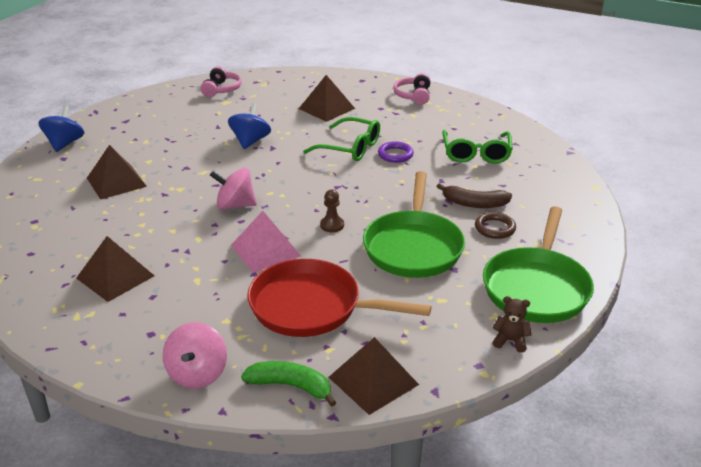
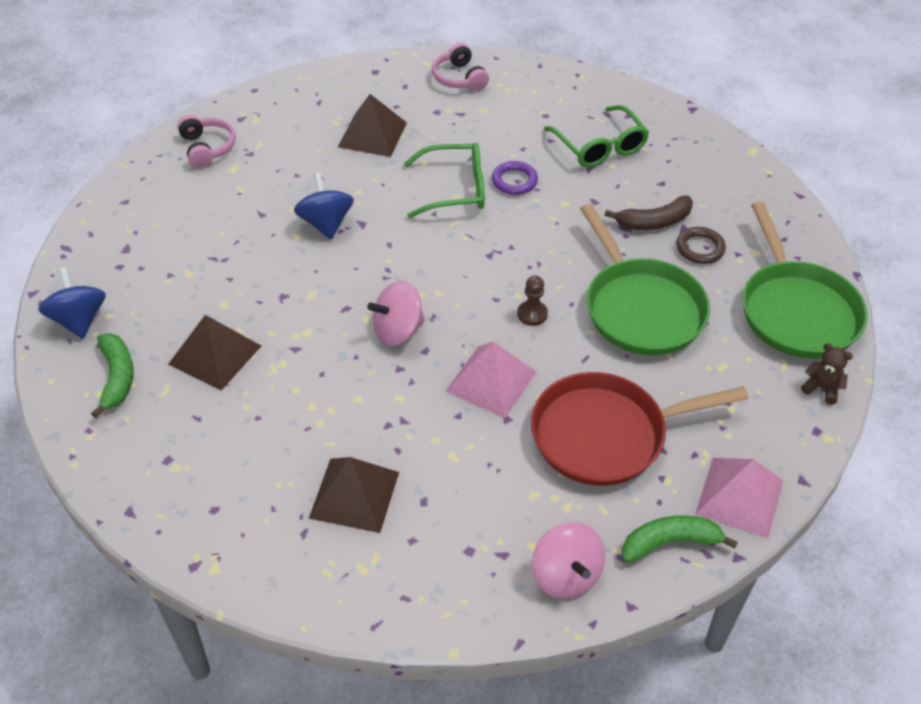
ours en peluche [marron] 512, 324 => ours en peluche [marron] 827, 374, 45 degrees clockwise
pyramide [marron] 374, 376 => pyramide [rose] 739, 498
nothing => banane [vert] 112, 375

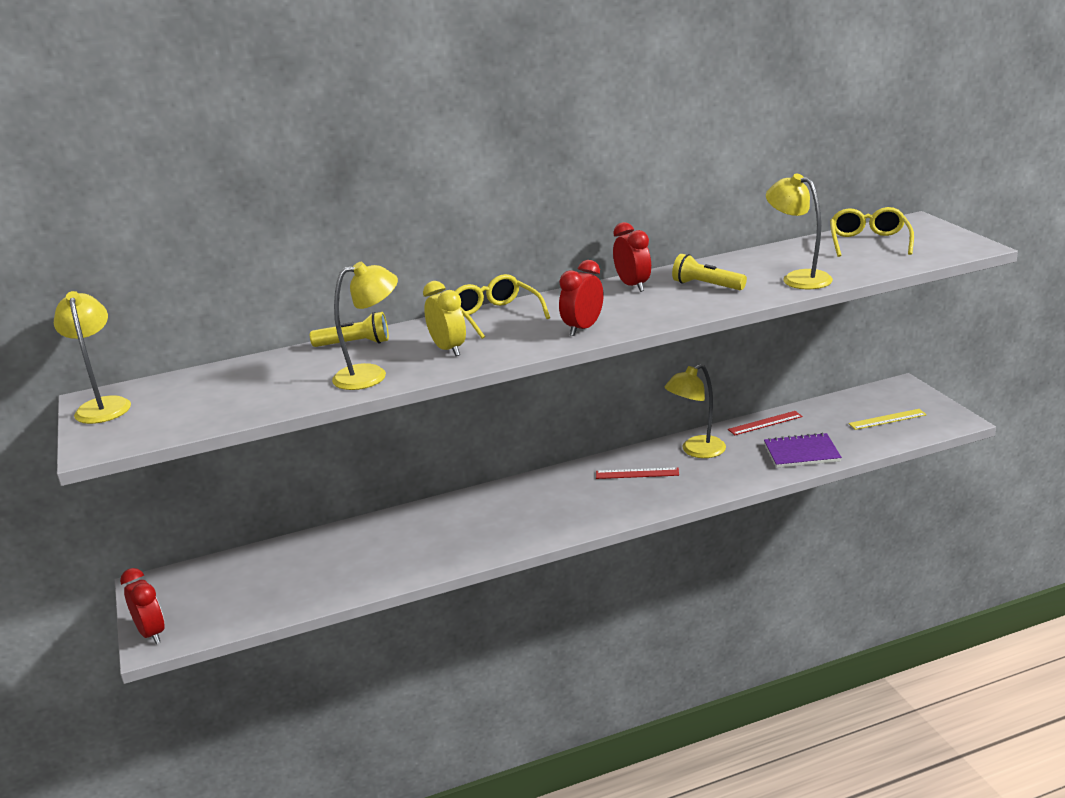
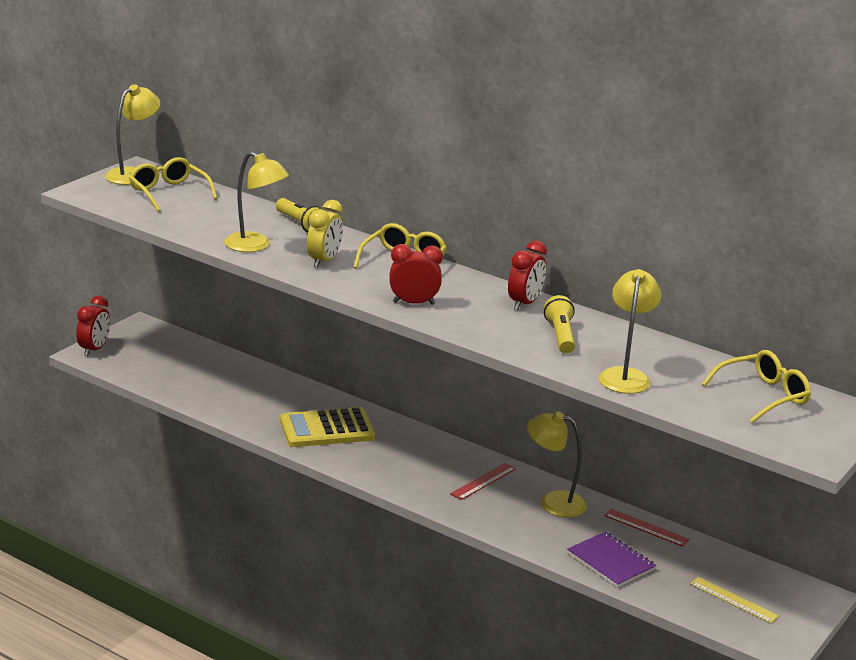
règle [rouge] 637, 473 => règle [rouge] 483, 481, 75 degrees clockwise
nothing => lunettes [jaune] 173, 184
nothing => calculatrice [jaune] 327, 427

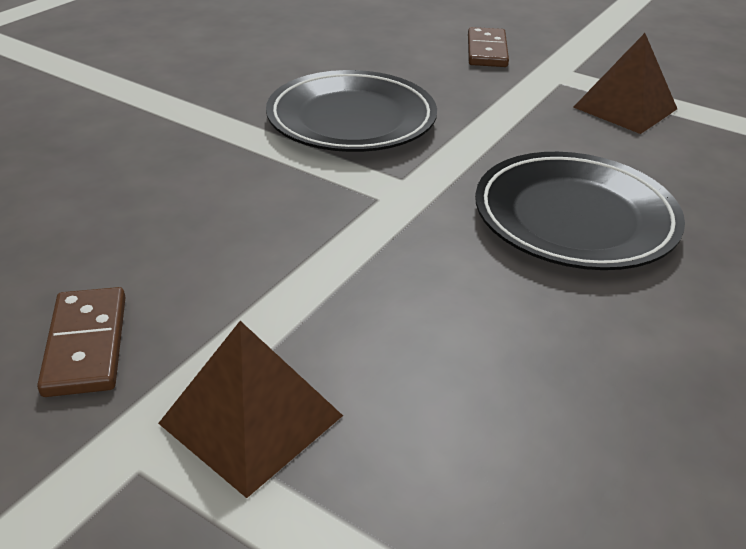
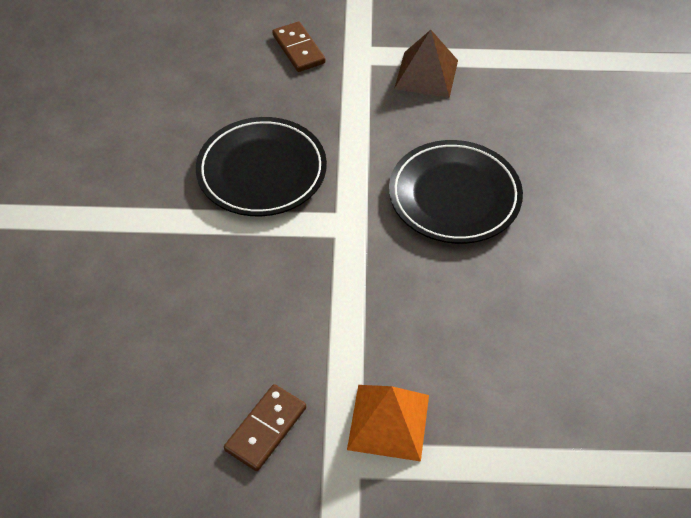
domino [marron] 81, 342 => domino [marron] 265, 427, 75 degrees clockwise
pyramide [marron] 250, 409 => pyramide [orange] 388, 423

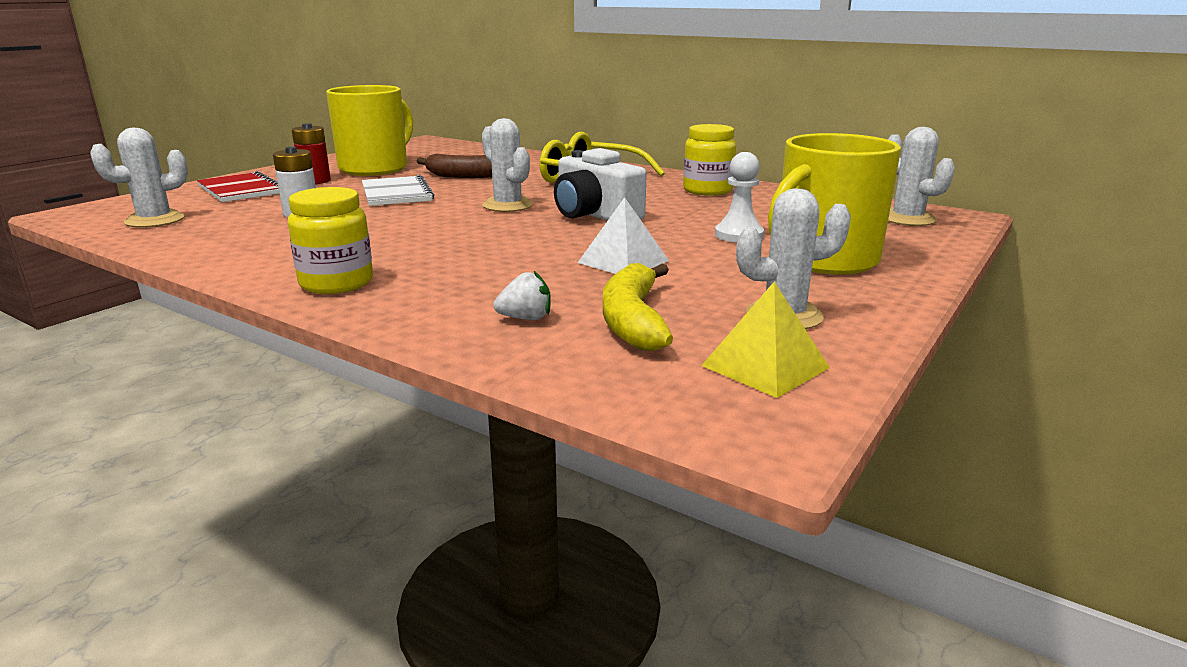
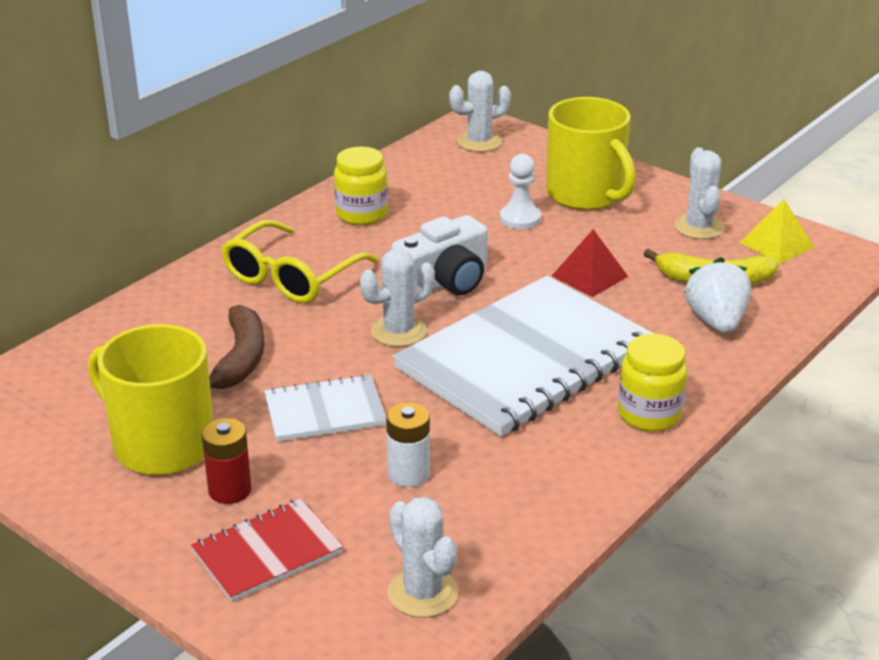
pyramide [blanc] 623, 235 => pyramide [rouge] 590, 263
fraise [blanc] 522, 295 => fraise [blanc] 717, 295, x1.86
nothing => carnet [blanc] 523, 356

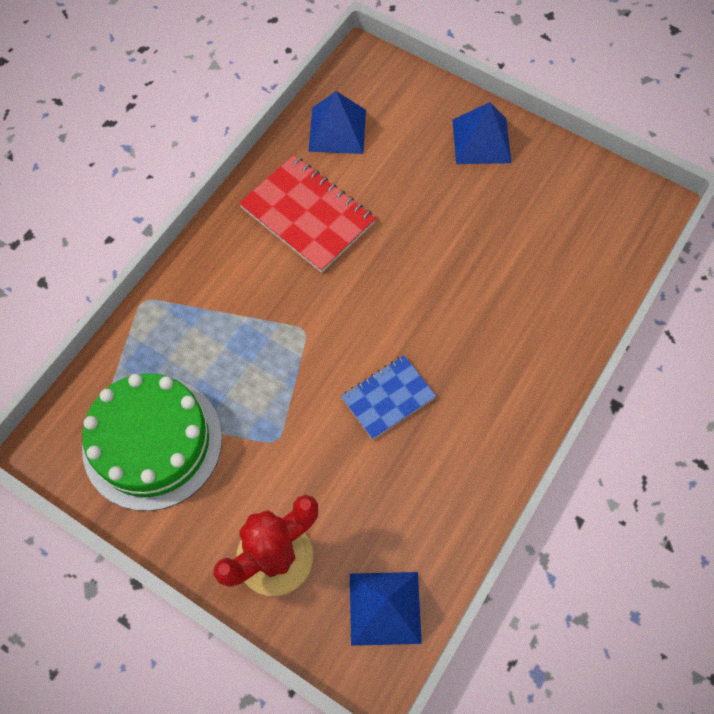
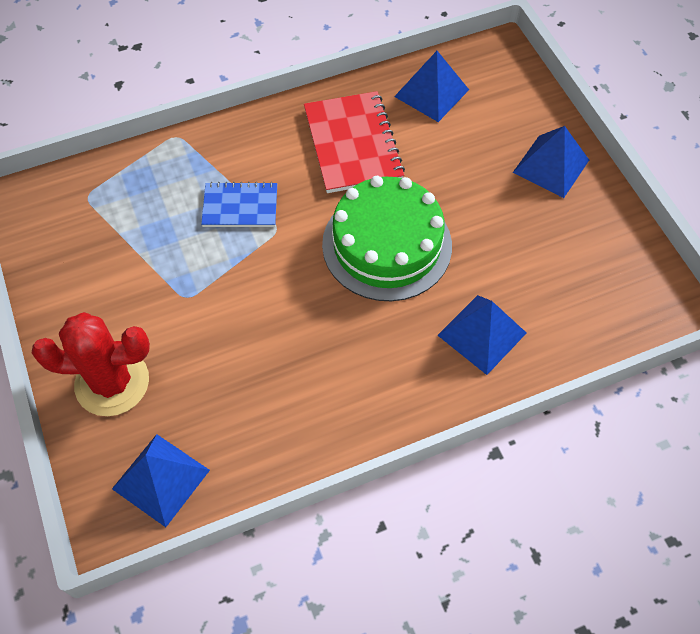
carnet [bleu] 388, 397 => carnet [bleu] 239, 204, shifted
gâteau [vert] 152, 442 => gâteau [vert] 387, 238, shifted
nothing => pyramide [bleu] 481, 335

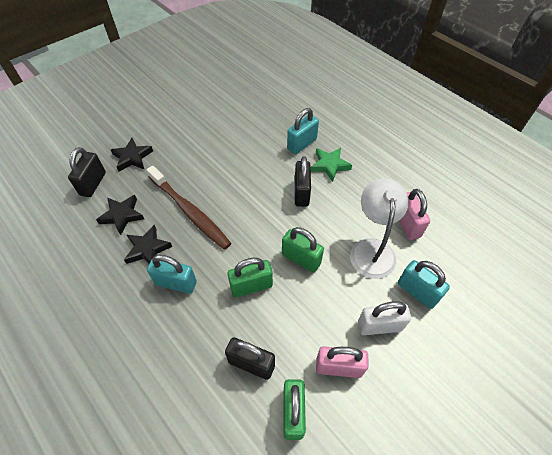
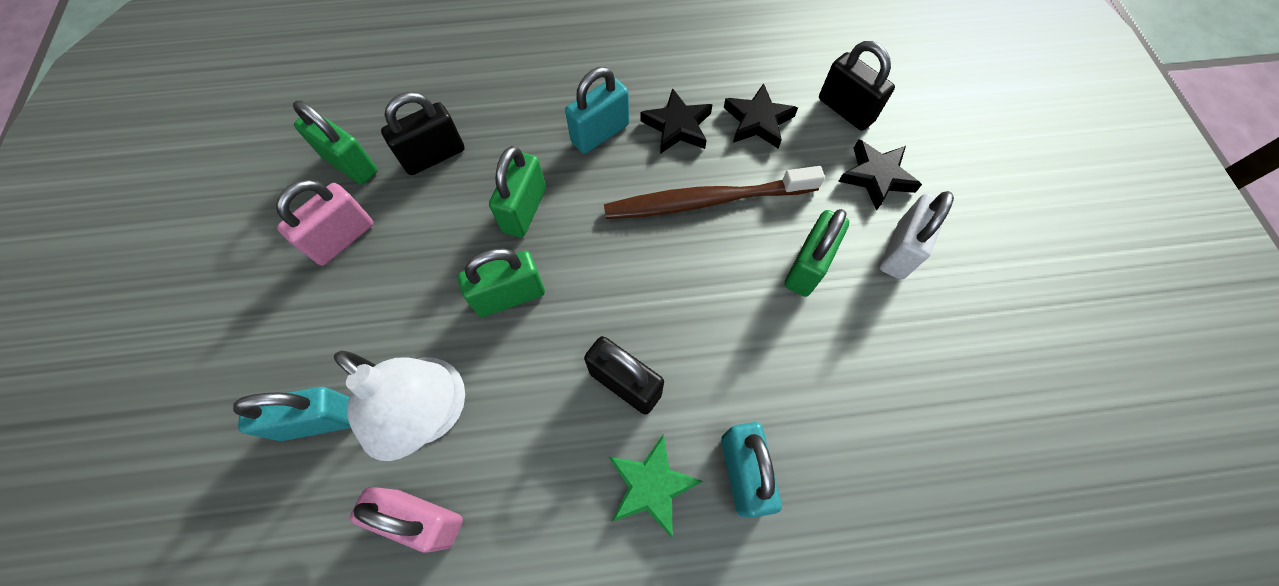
cadenas [blanc] 384, 318 => cadenas [blanc] 917, 235, shifted
nothing => cadenas [vert] 817, 253

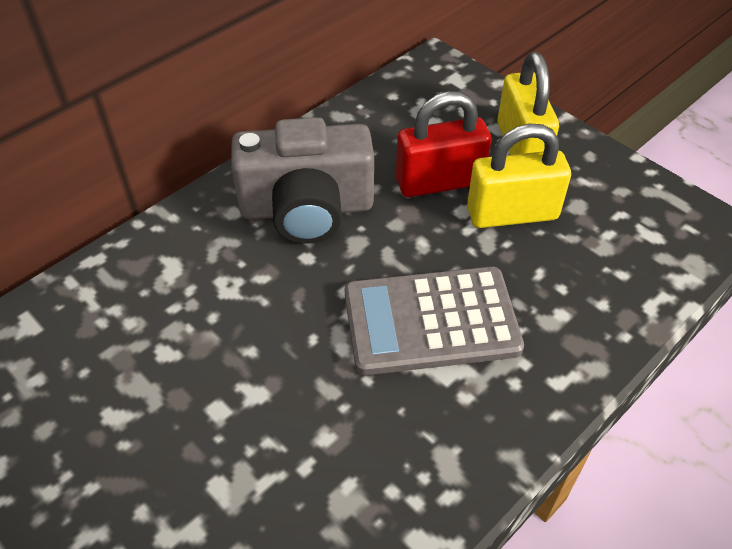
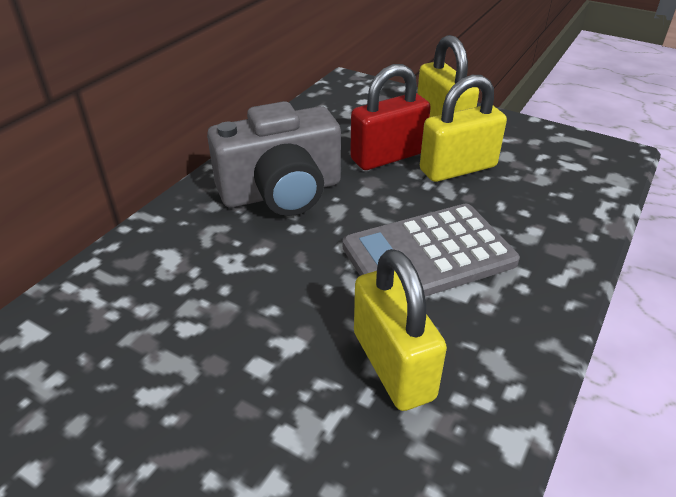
nothing => cadenas [jaune] 400, 330

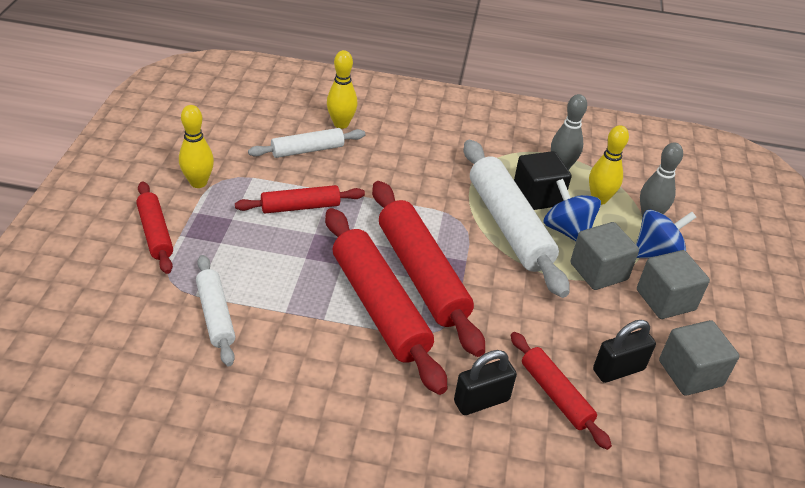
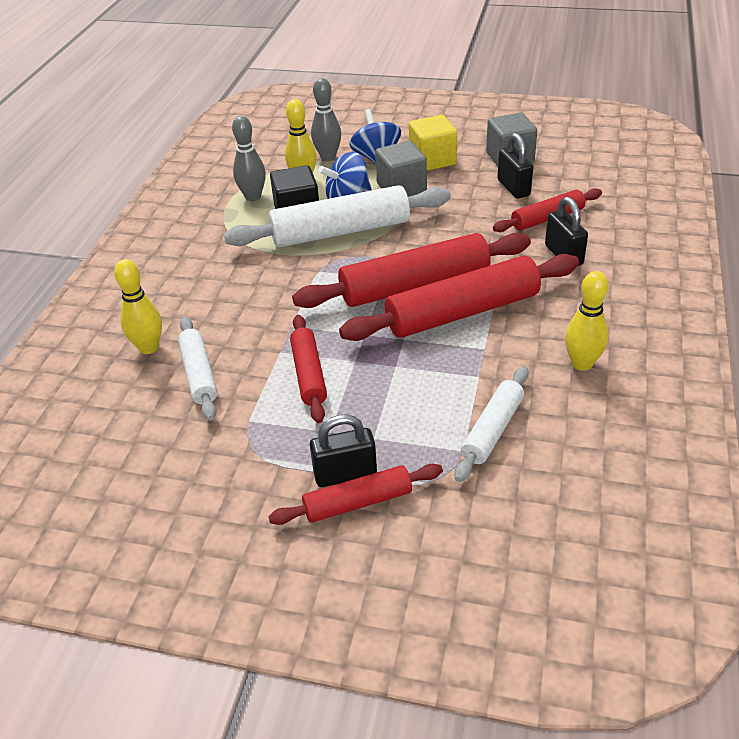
quille [jaune] 196, 146 => quille [jaune] 587, 321, shifted
cube [gris] 673, 284 => cube [jaune] 433, 143
rouleau à pâtisserie [blanc] 215, 311 => rouleau à pâtisserie [blanc] 491, 424, 45 degrees counterclockwise
nothing => cadenas [noir] 343, 450

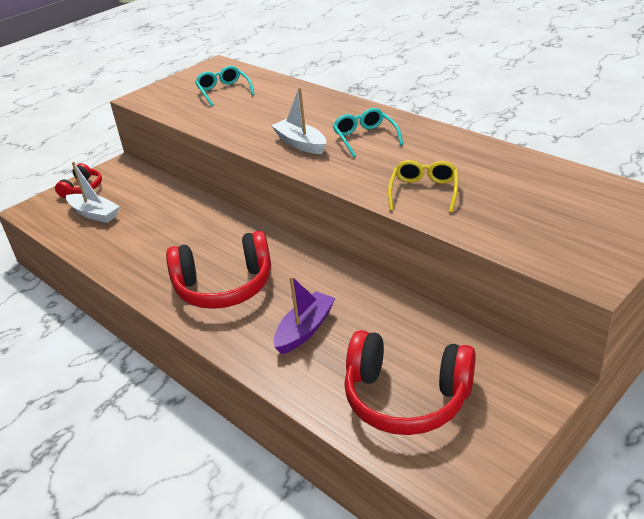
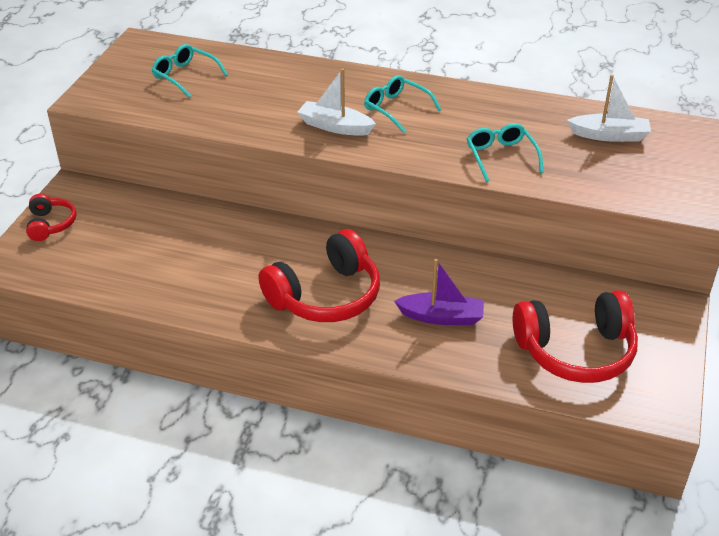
lunettes [jaune] 423, 186 => lunettes [turquoise] 505, 152
bateau [blanc] 93, 192 => bateau [blanc] 609, 108, shifted
bateau [violet] 304, 315 => bateau [violet] 439, 292, 90 degrees clockwise

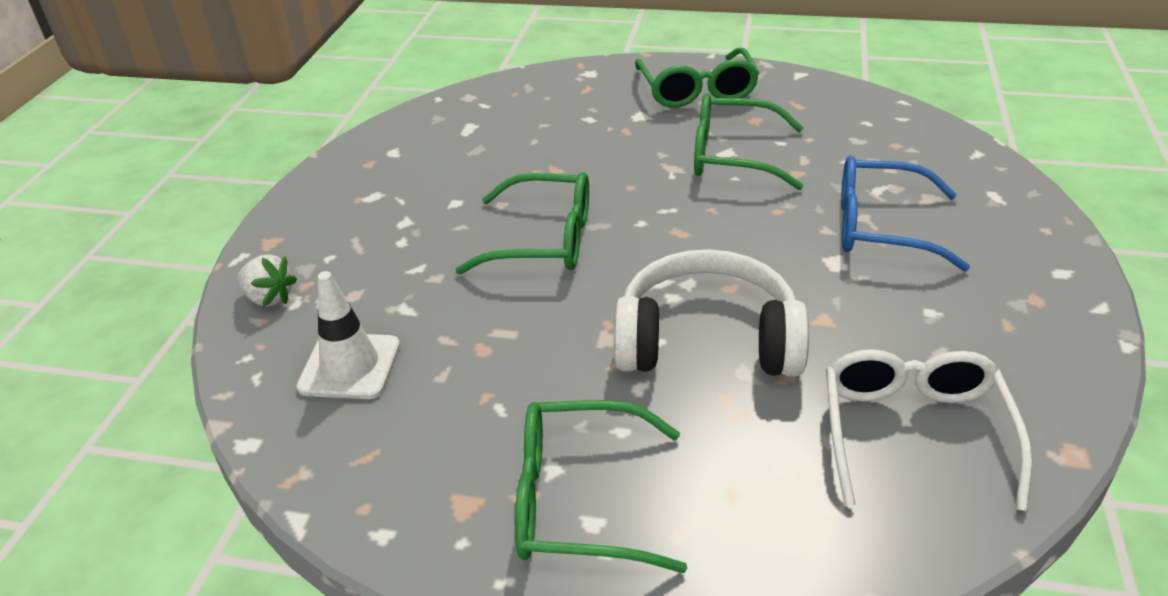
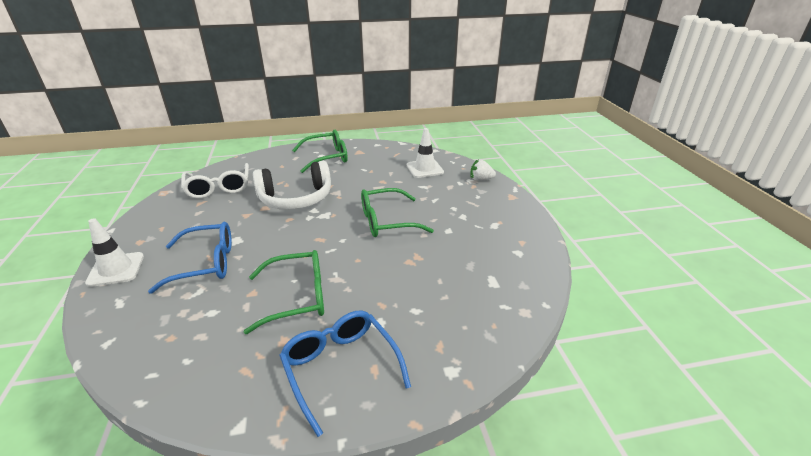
lunettes [vert] 697, 78 => lunettes [bleu] 345, 373
nothing => cône de chantier [blanc] 114, 252

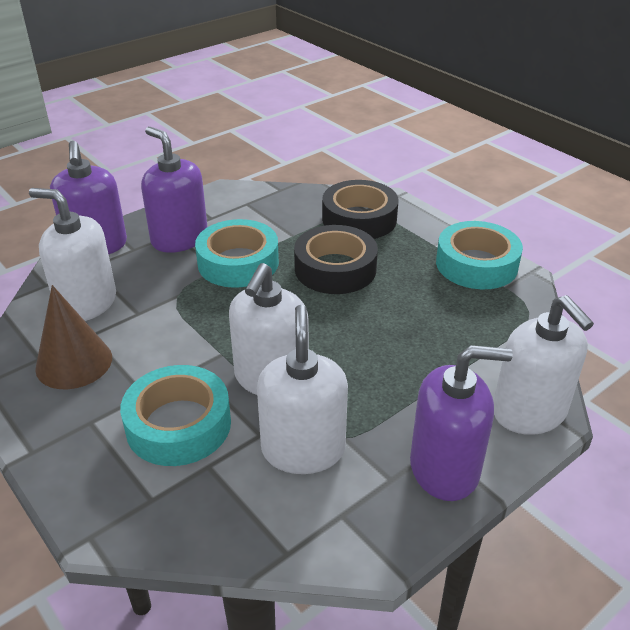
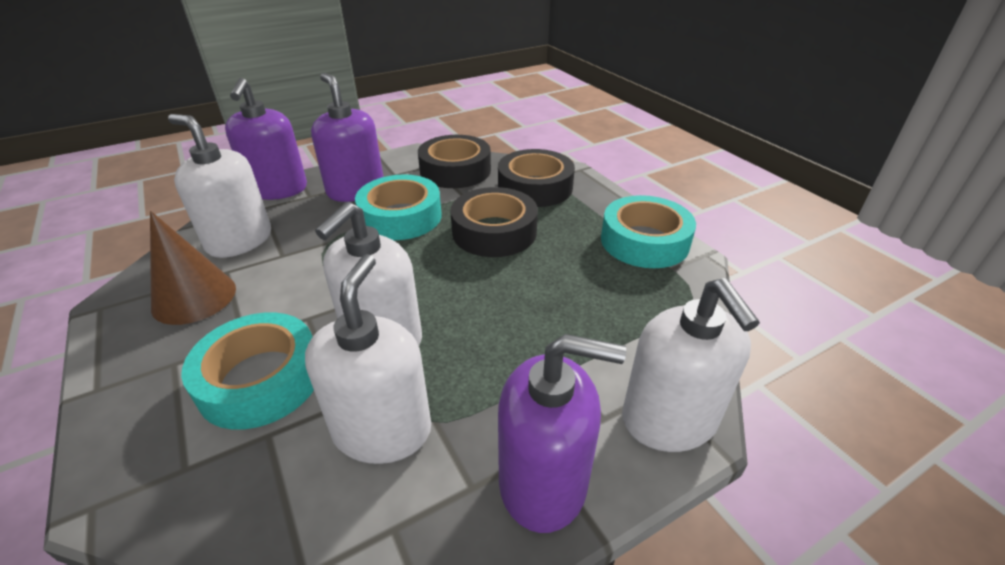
nothing => ruban adhésif [noir] 454, 161

